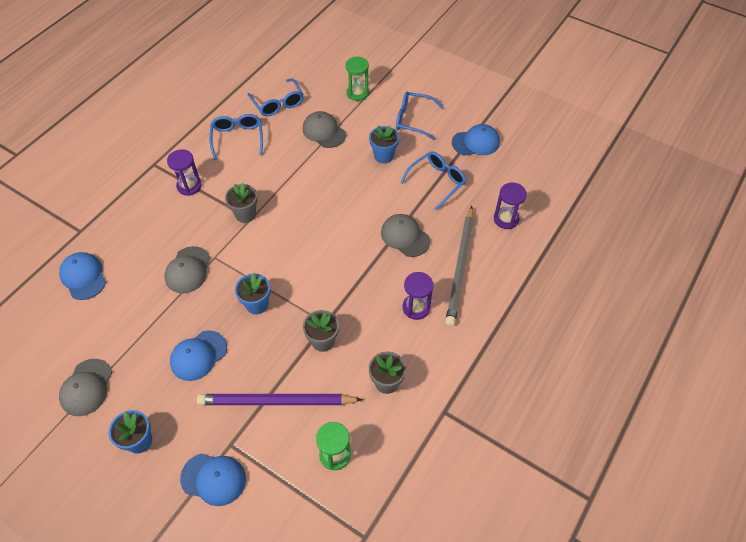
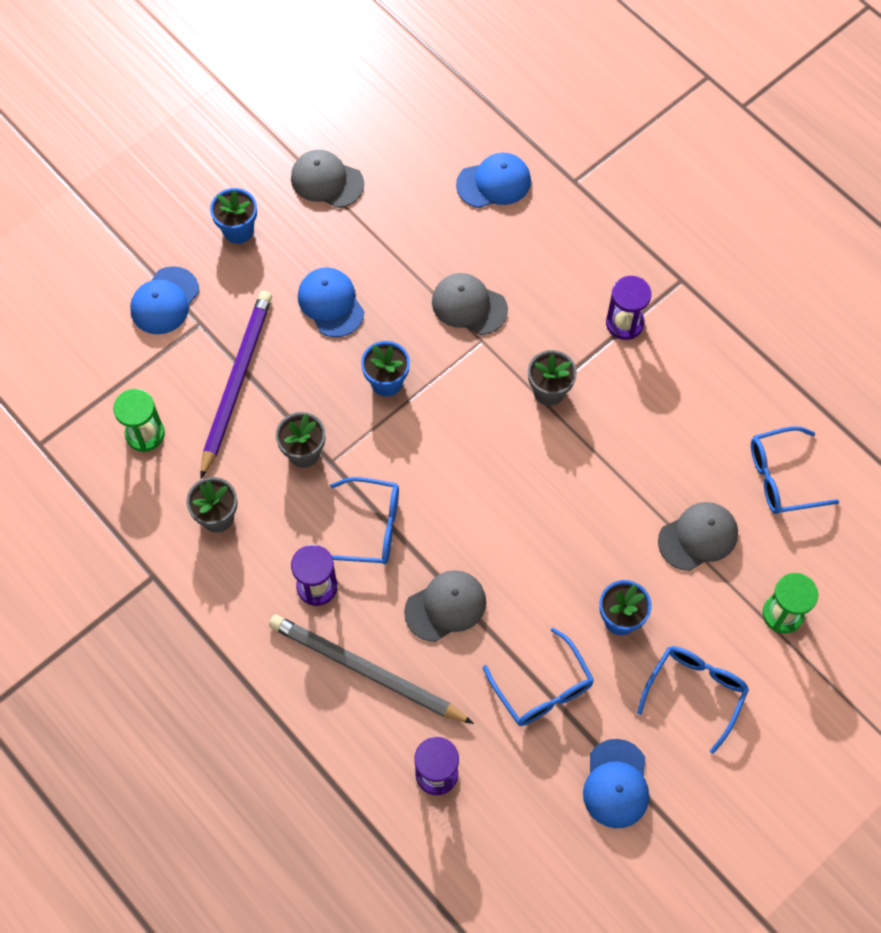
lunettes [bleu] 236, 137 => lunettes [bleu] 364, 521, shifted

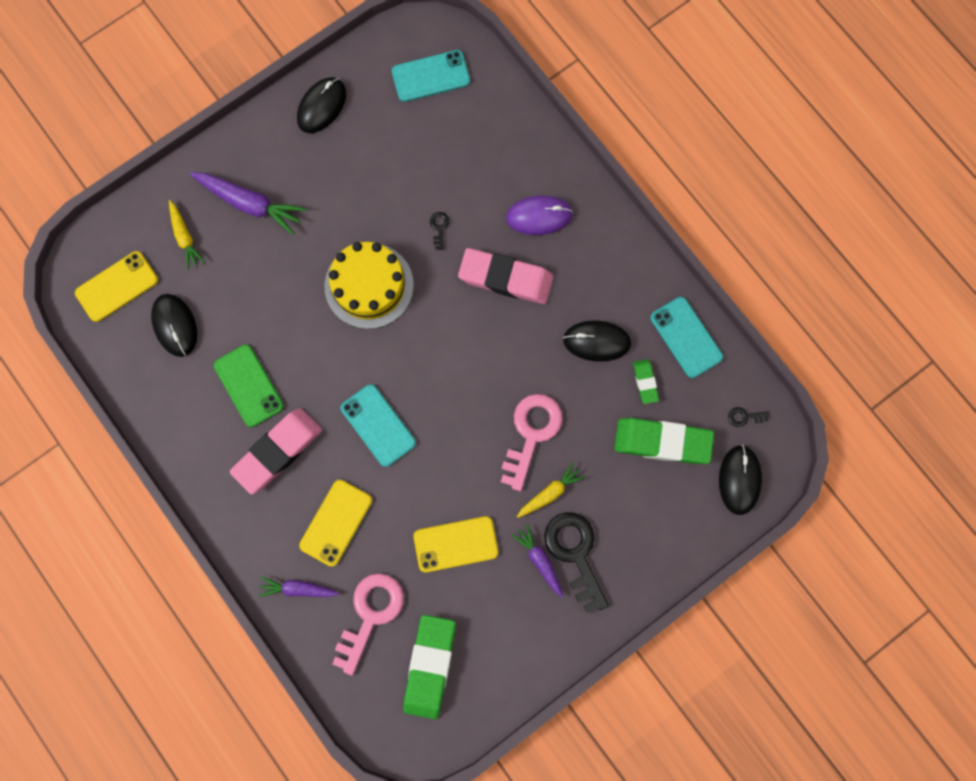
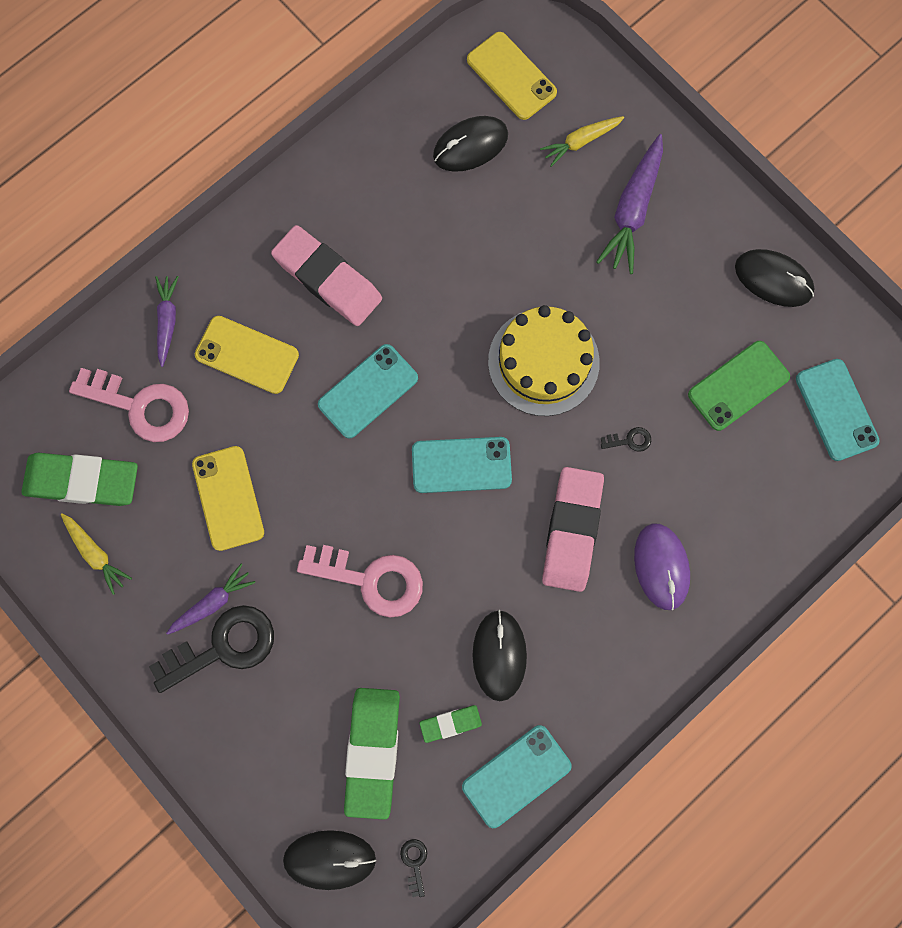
téléphone [vert] 249, 386 => téléphone [vert] 739, 386, shifted
carotte [jaune] 551, 490 => carotte [jaune] 96, 554, shifted
nothing => téléphone [turquoise] 462, 465

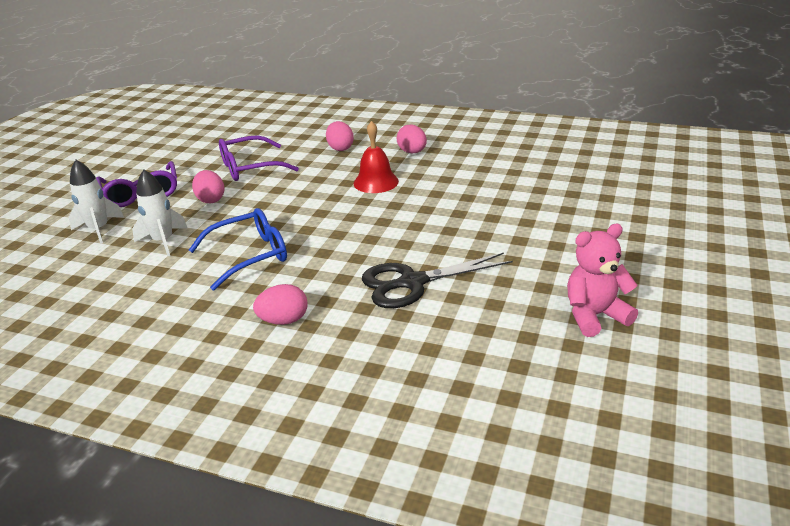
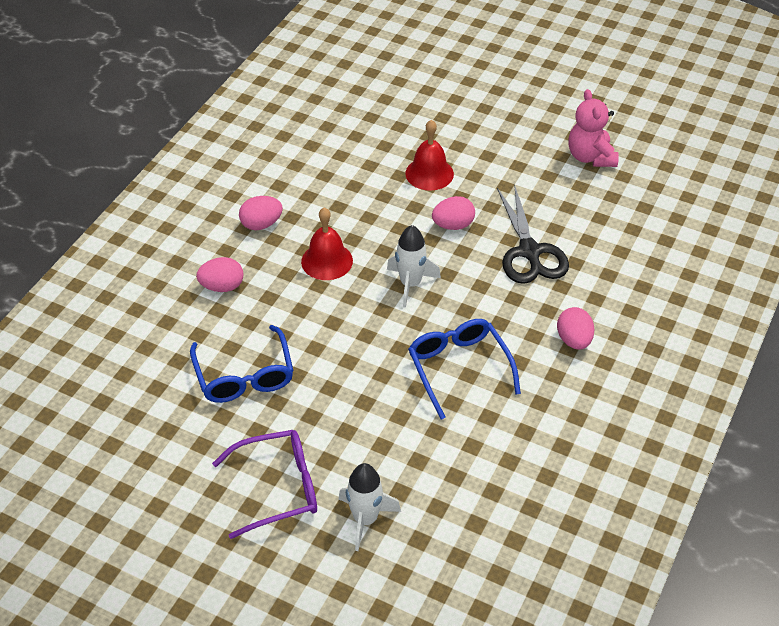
lunettes [violet] 259, 158 => lunettes [bleu] 241, 364
fusée [blanc] 160, 213 => fusée [blanc] 414, 266, shifted
œuf [rose] 208, 186 => œuf [rose] 453, 213, shifted
nothing => cloche [rouge] 429, 155

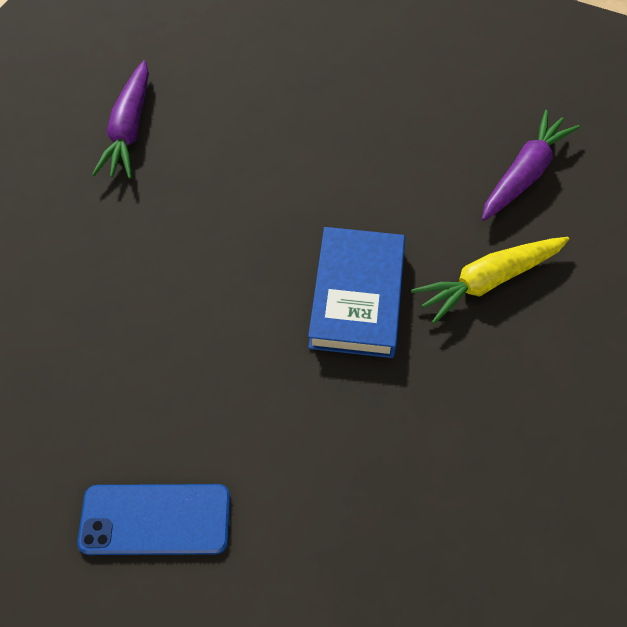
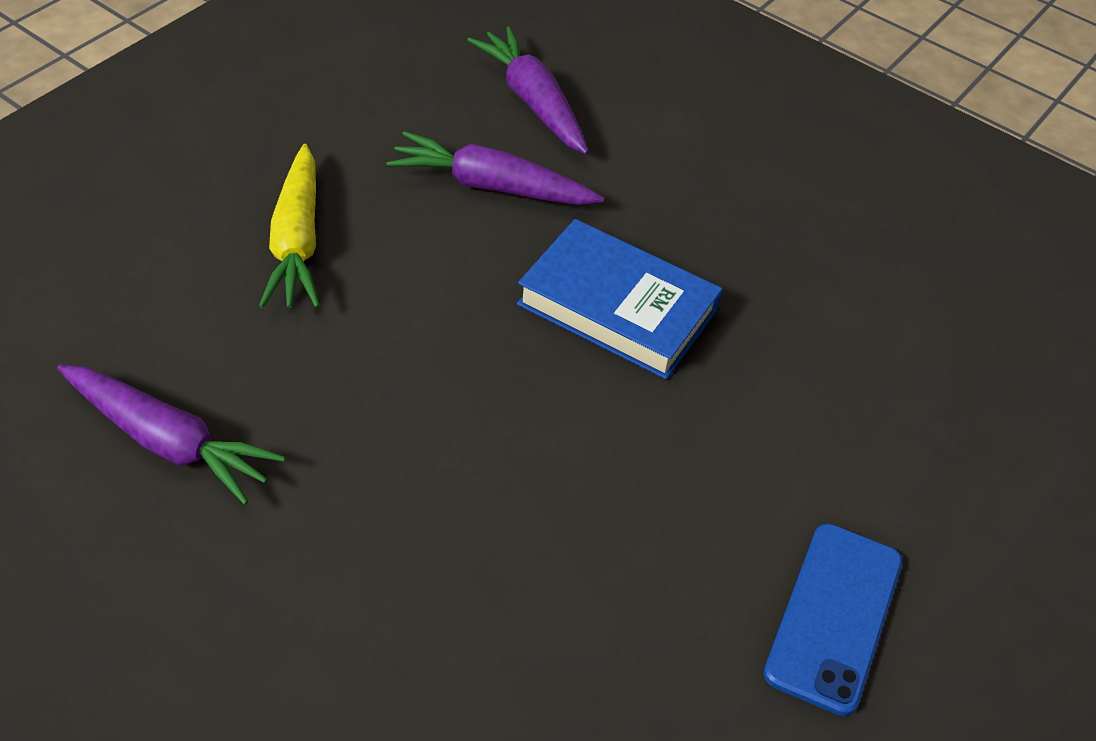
carotte [jaune] 490, 280 => carotte [jaune] 289, 226, shifted
nothing => carotte [violet] 495, 168

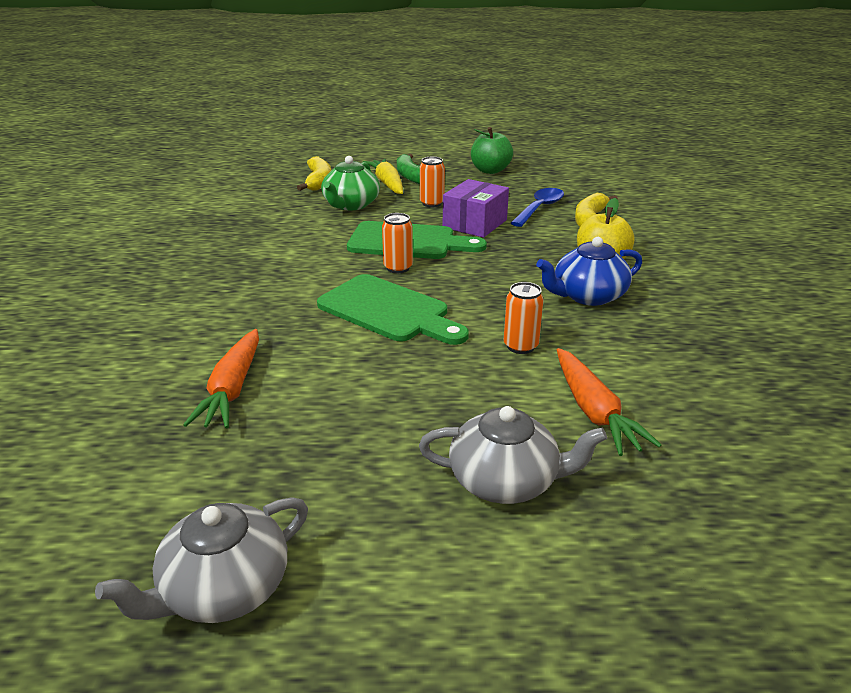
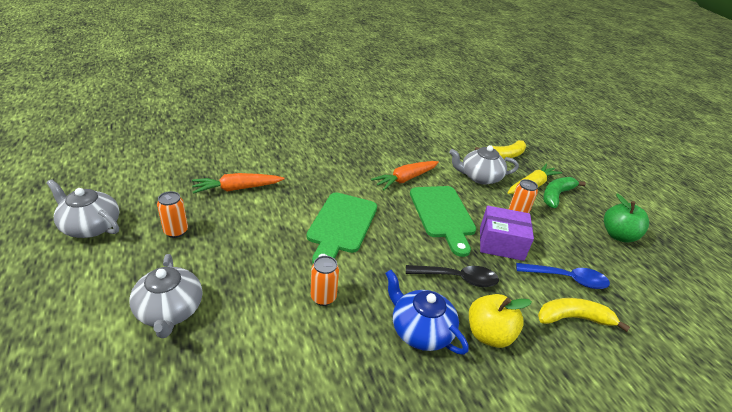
théière [vert] 350, 183 => théière [gris] 484, 165
canette [orange] 397, 243 => canette [orange] 172, 214, shifted
carotte [orange] 609, 402 => carotte [orange] 405, 175, shifted
nothing => cuillère [noir] 452, 276

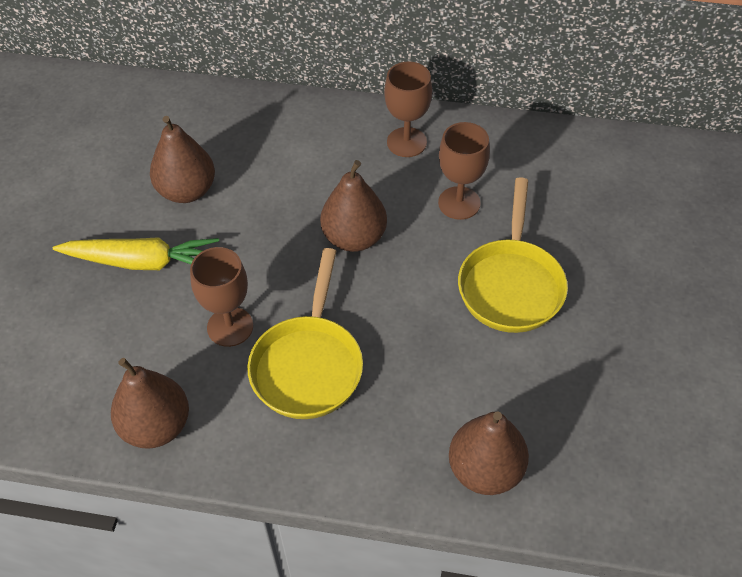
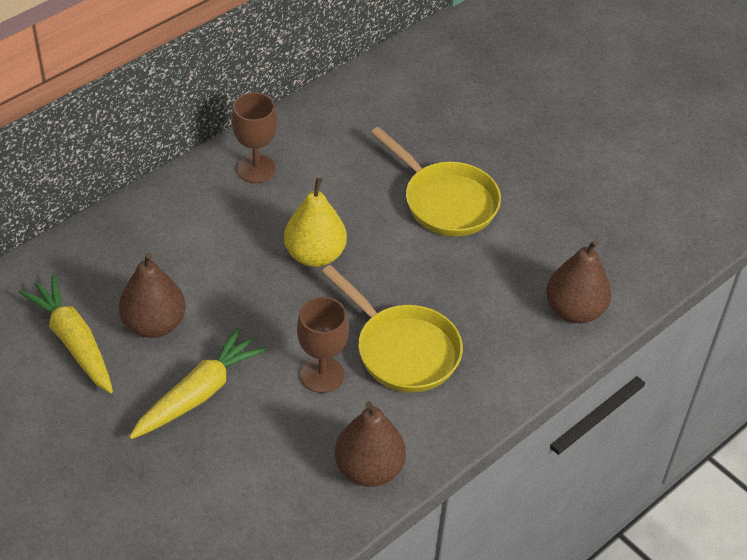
verre à pied [marron] 464, 171 => nothing
poire [marron] 353, 206 => poire [jaune] 315, 222
nothing => carotte [jaune] 66, 334

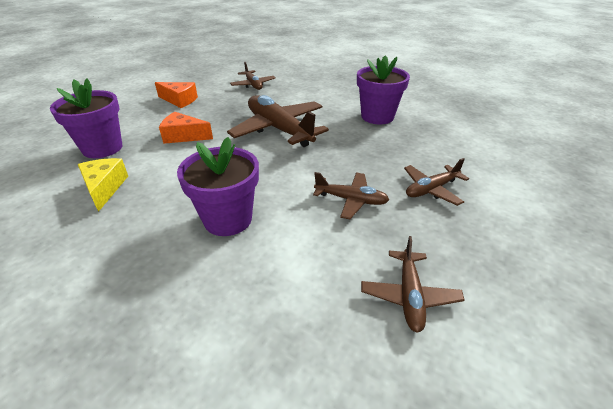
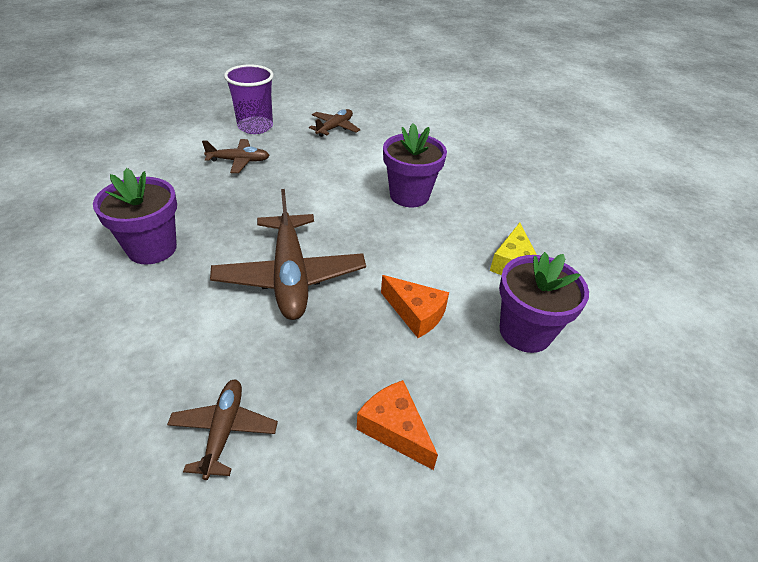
avion [marron] 351, 195 => nothing
nothing => gobelet [violet] 249, 99

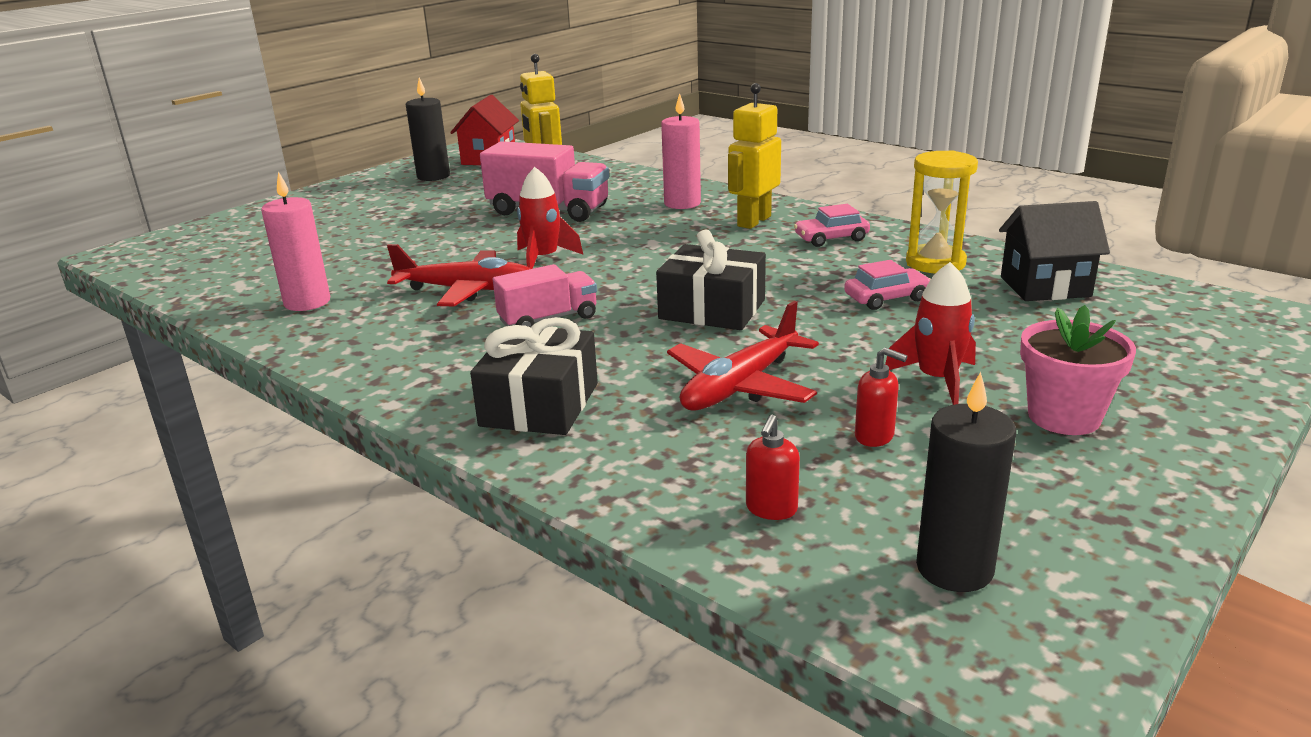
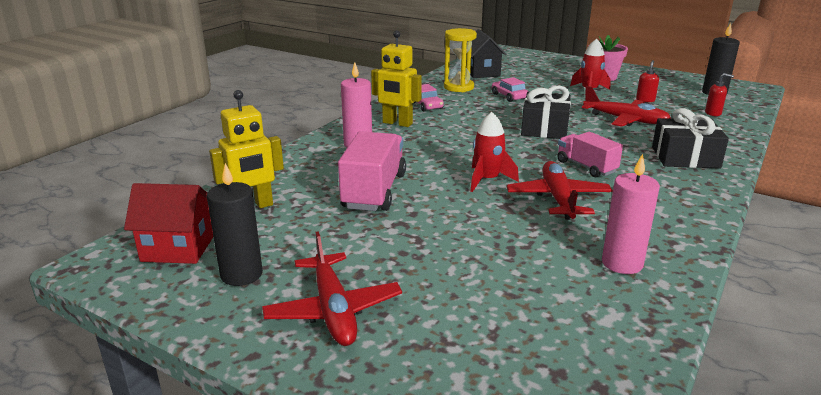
nothing => avion [rouge] 332, 288

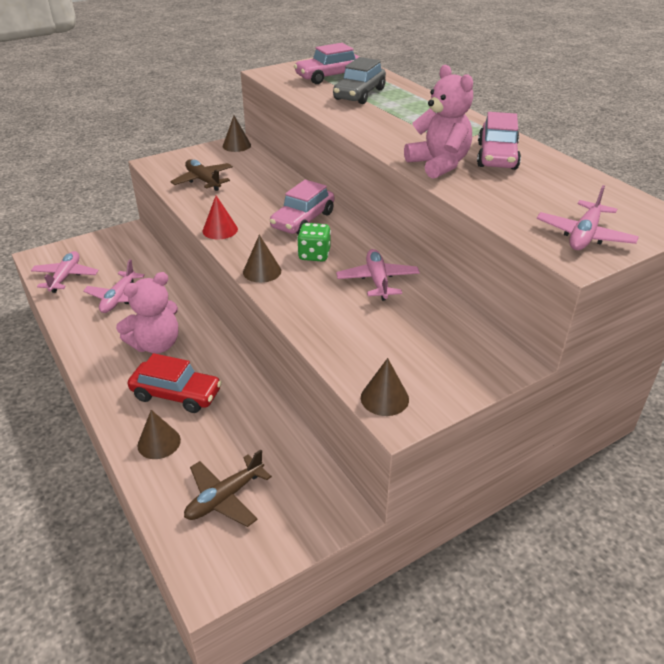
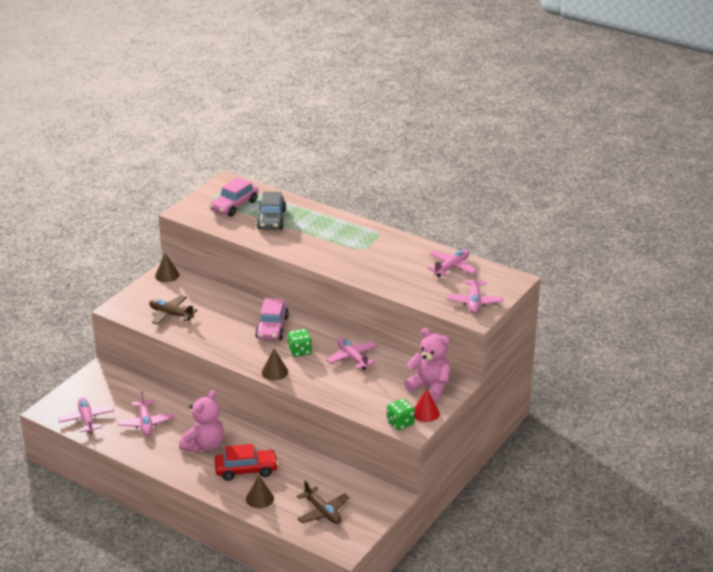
ours en peluche [rose] 438, 122 => ours en peluche [rose] 427, 365, shifted
voiture [rose] 499, 141 => nothing
cône [rouge] 220, 217 => cône [rouge] 427, 405, shifted
cône [marron] 385, 387 => dé [vert] 401, 415
avion [marron] 228, 488 => avion [marron] 323, 502, 60 degrees counterclockwise
nothing => avion [rose] 451, 263

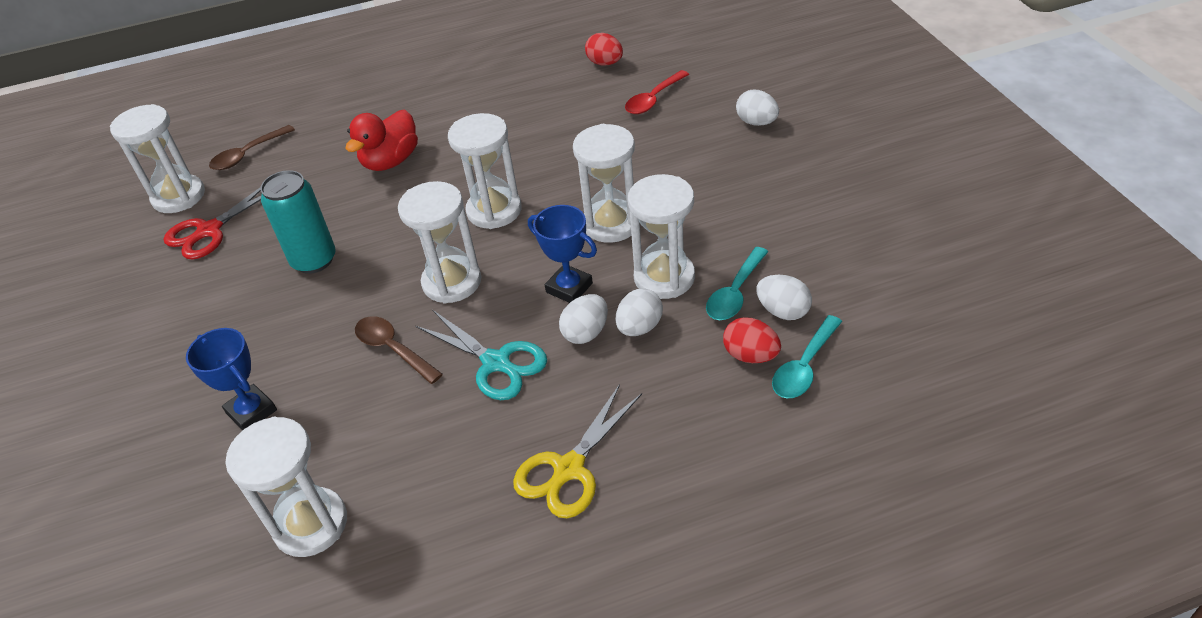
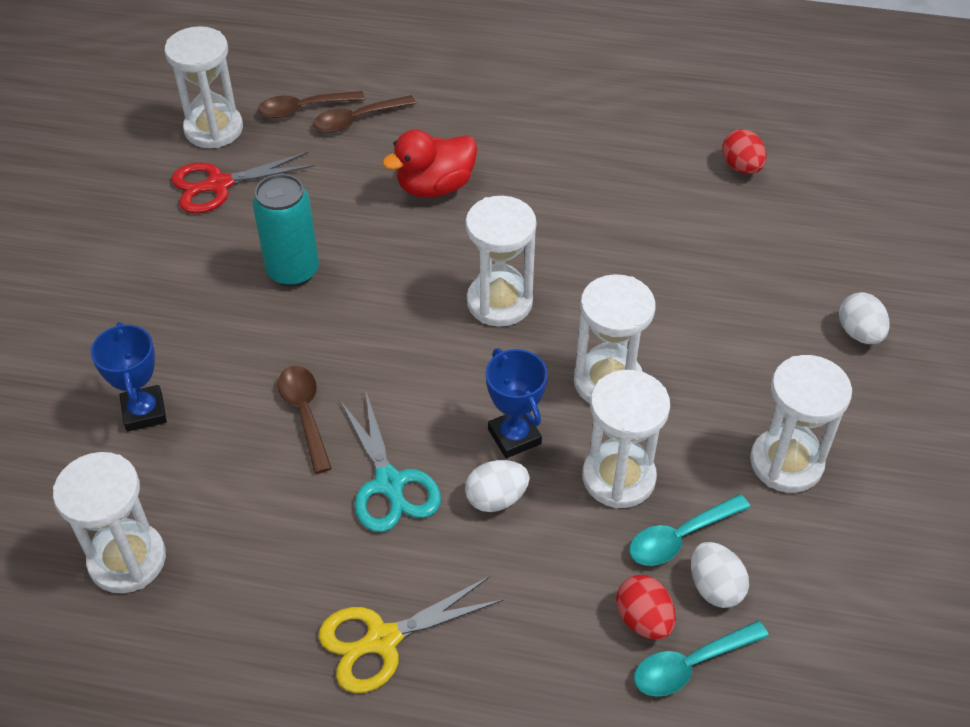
cuillère [rouge] 657, 92 => nothing
sablier [blanc] 439, 242 => sablier [blanc] 801, 424, shifted
œuf [blanc] 639, 312 => nothing
nothing => cuillère [marron] 364, 114

